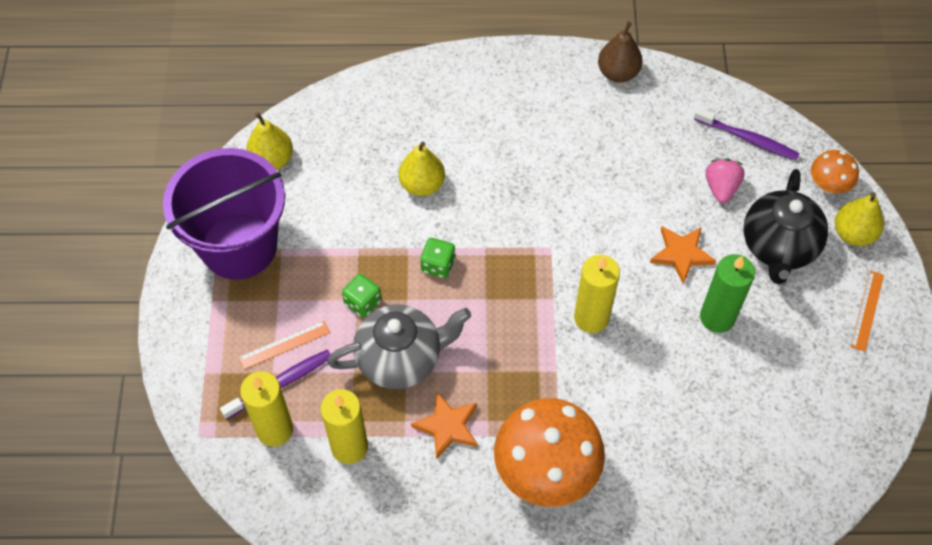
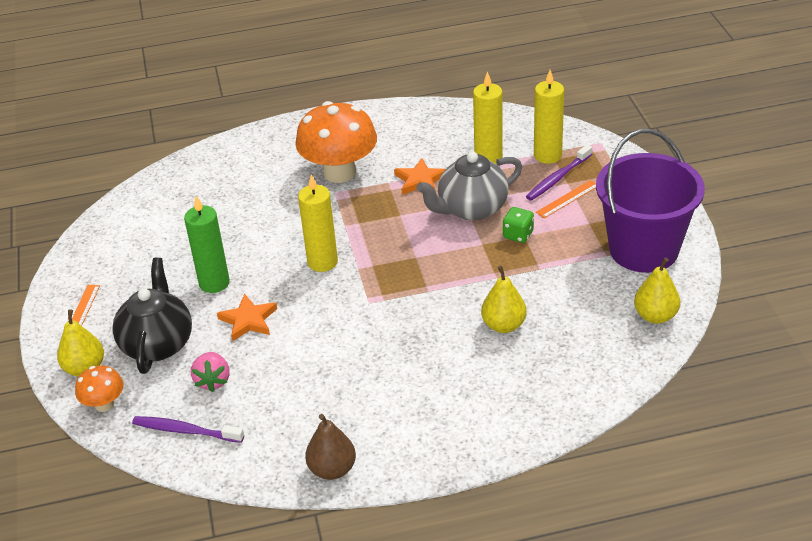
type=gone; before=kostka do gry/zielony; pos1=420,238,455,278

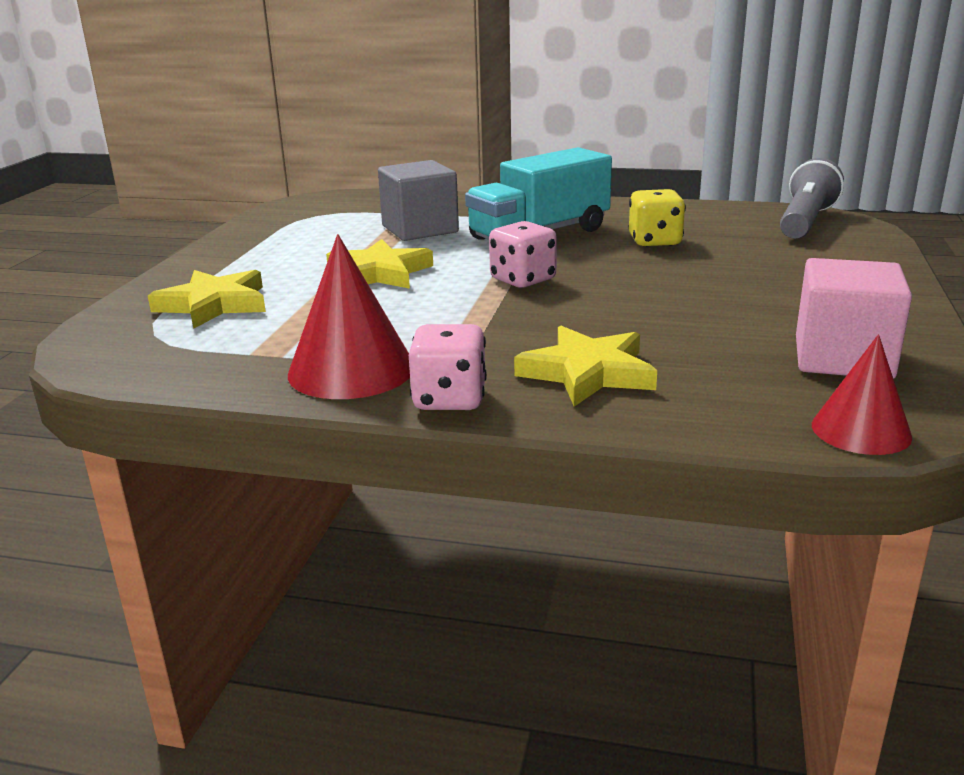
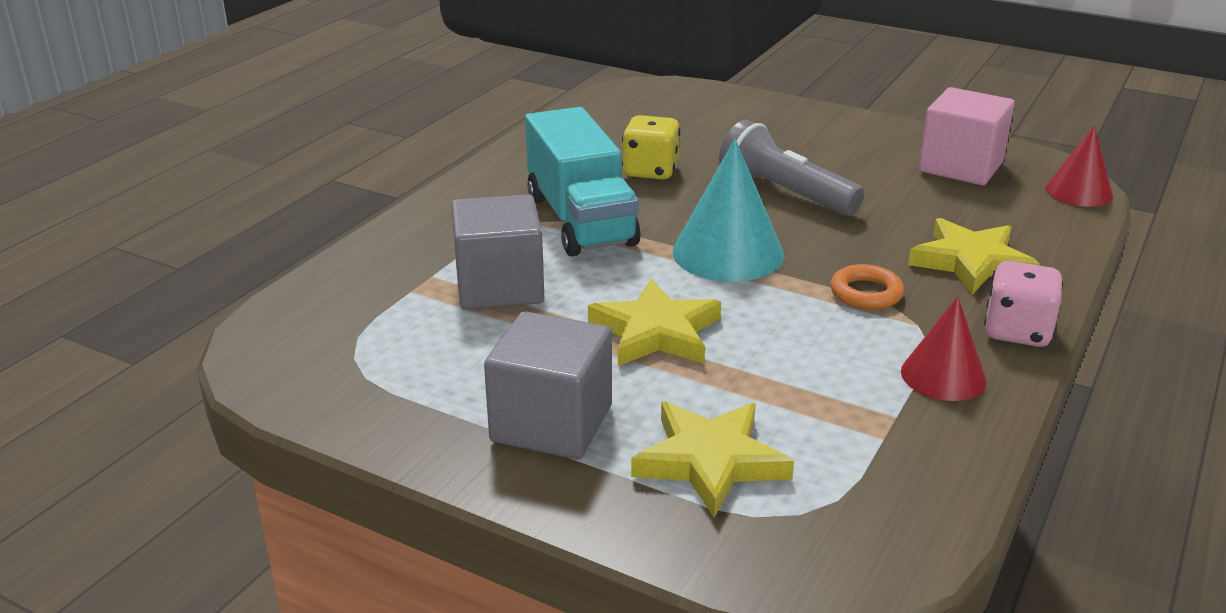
type=new; after=sześcian/szary; pos2=484,311,612,459
type=swapped; before=kostka do gry/różowy; after=stożek/turkusowy; pos1=489,221,557,288; pos2=673,139,784,282
type=shifted; before=latarka/szary; pos1=780,158,844,239; pos2=719,120,864,216
type=new; after=pierścień/pomarańczowy; pos2=830,264,904,310
type=scaled; before=stożek/czerwony; pos1=288,234,410,399; pos2=901,297,987,401; scale=0.64

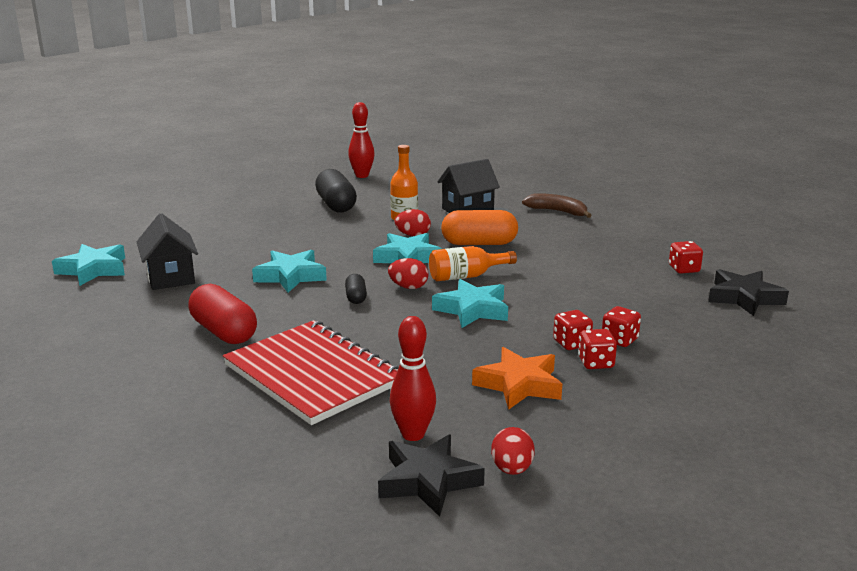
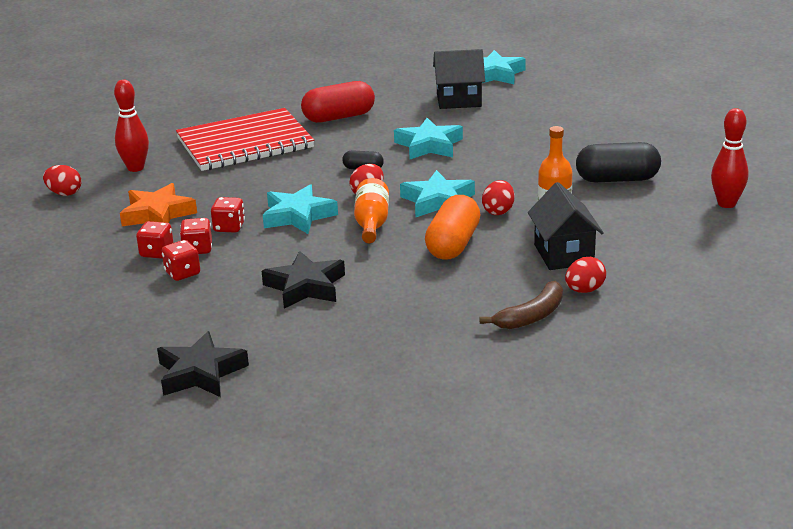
type=shifted; before=kostka do gry/czerwony; pos1=669,241,703,273; pos2=211,197,245,233
type=shifted; before=gwiazda/czarny; pos1=378,434,485,517; pos2=262,251,345,309
type=new; after=jajko/czerwony; pos2=565,257,606,293

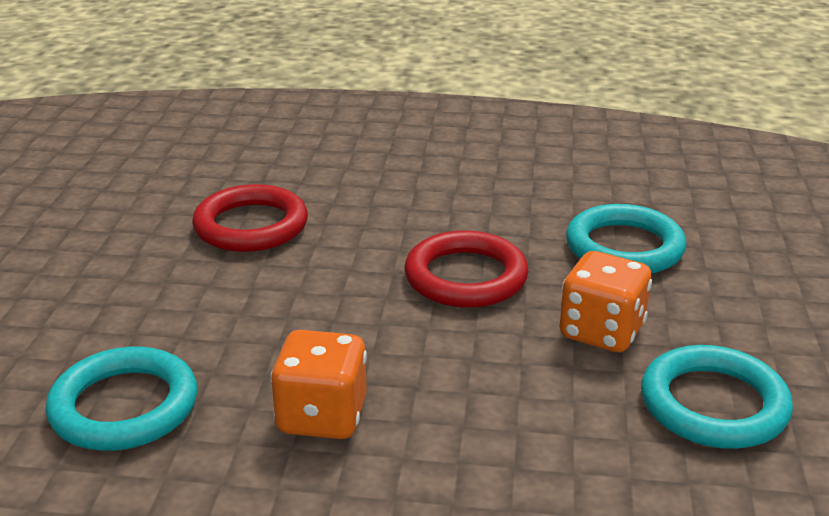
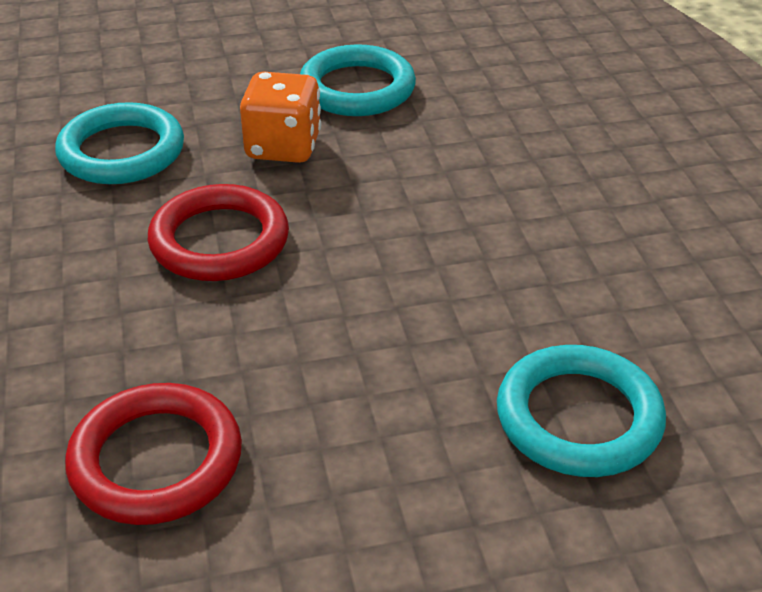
type=gone; before=kostka do gry/pomarańczowy; pos1=270,330,367,439

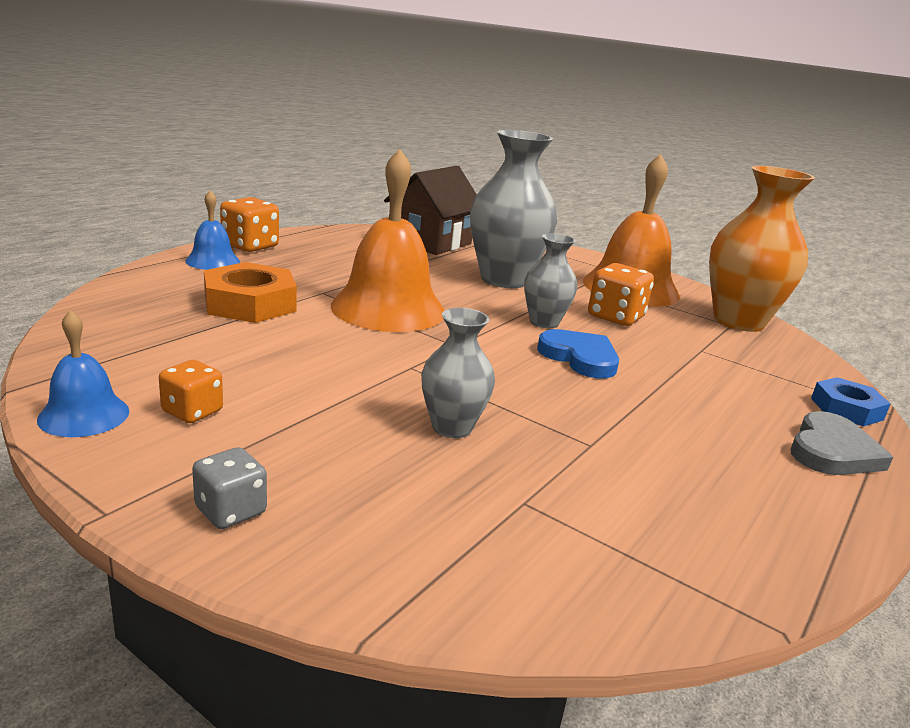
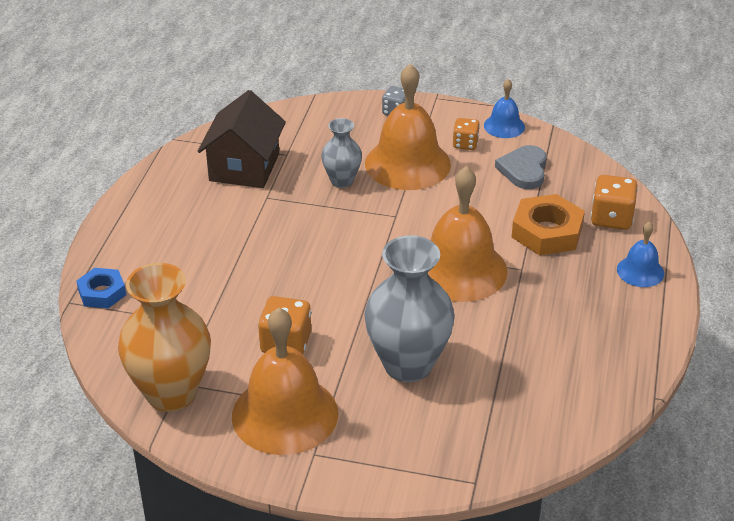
type=shifted; before=domek/brązowy; pos1=384,166,477,255; pos2=198,90,286,188
type=new; after=dzwonek/pomarańczowy; pos2=365,64,451,190
type=shifted; before=serce/szary; pos1=791,411,893,475; pos2=495,145,547,189
type=shifted; before=kostka do gry/pomarańczowy; pos1=220,197,279,252; pos2=591,175,638,230
type=gone; before=wazon/szary; pos1=524,233,577,328
type=gone; before=serce/niebieski; pos1=537,329,619,379

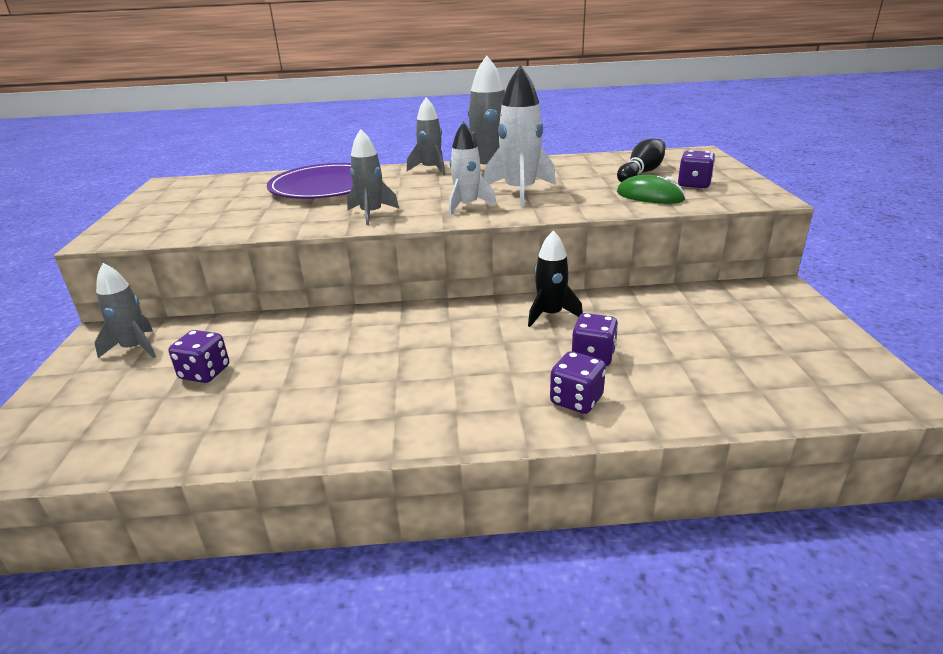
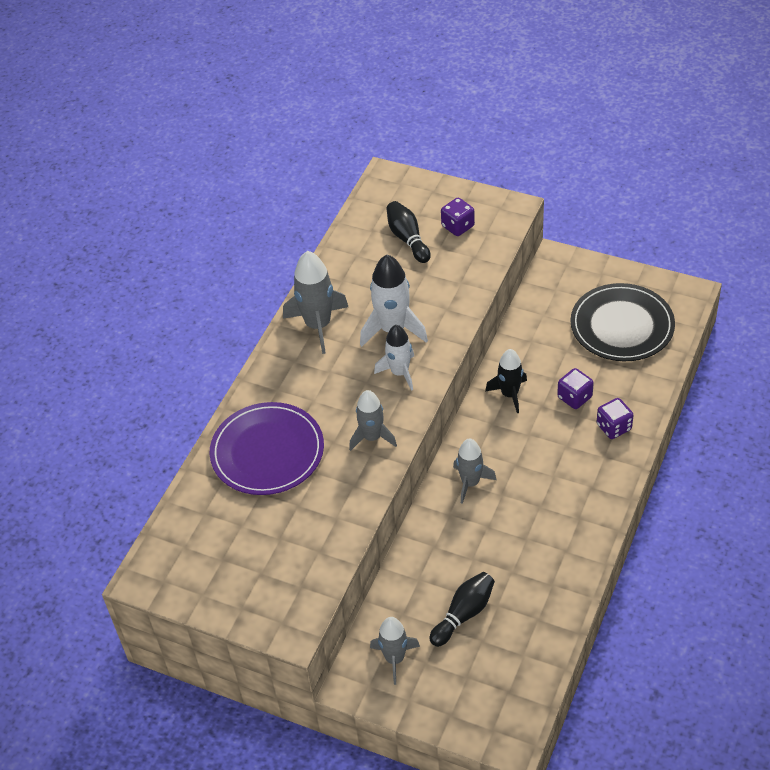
type=swapped; before=kostka do gry/fioletowy; after=kręgiel/czarny; pos1=168,330,229,383; pos2=429,572,495,647
type=shifted; before=rakieta/szary; pos1=407,97,445,175; pos2=453,439,497,504
type=new; after=talerz/czarny; pos2=570,283,675,361
type=gone; before=myszka/zielony; pos1=617,175,686,204

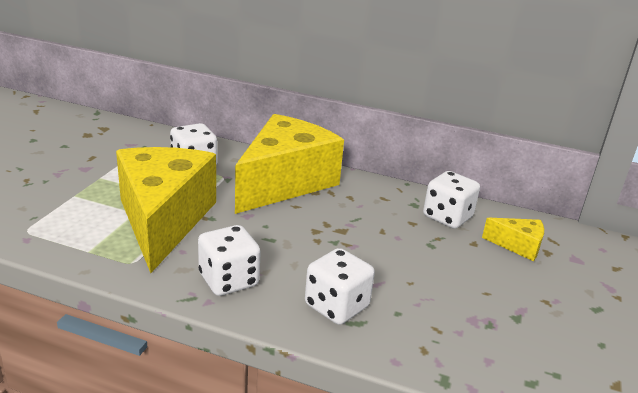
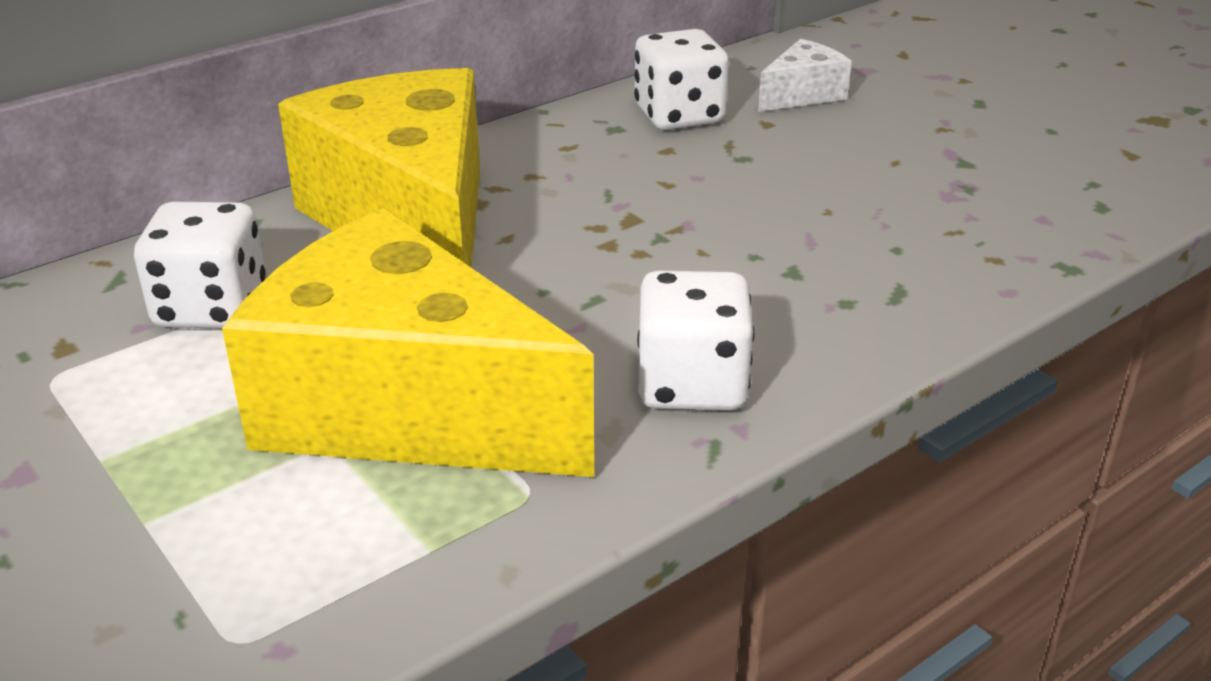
type=repainted; before=ser/żółty; after=ser/biały; pos1=482,218,544,261; pos2=758,39,852,112
type=gone; before=kostka do gry/biały; pos1=305,248,375,325

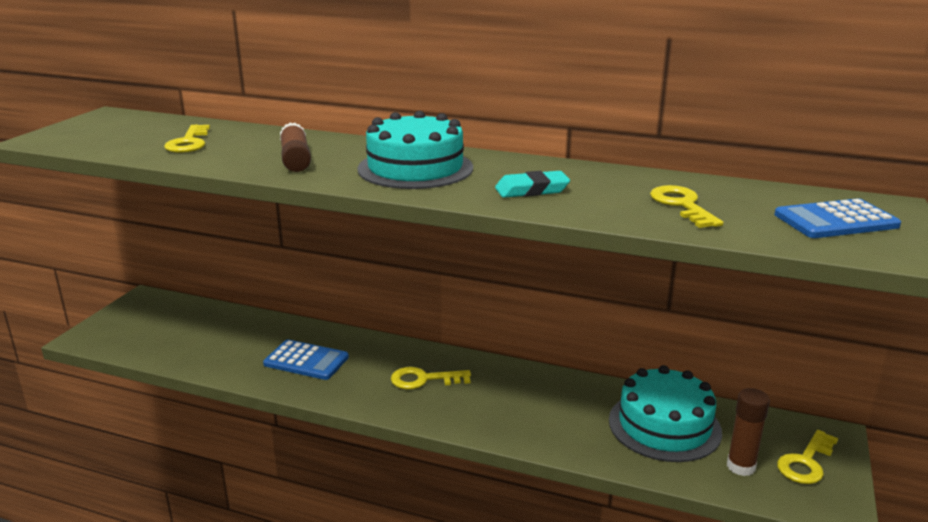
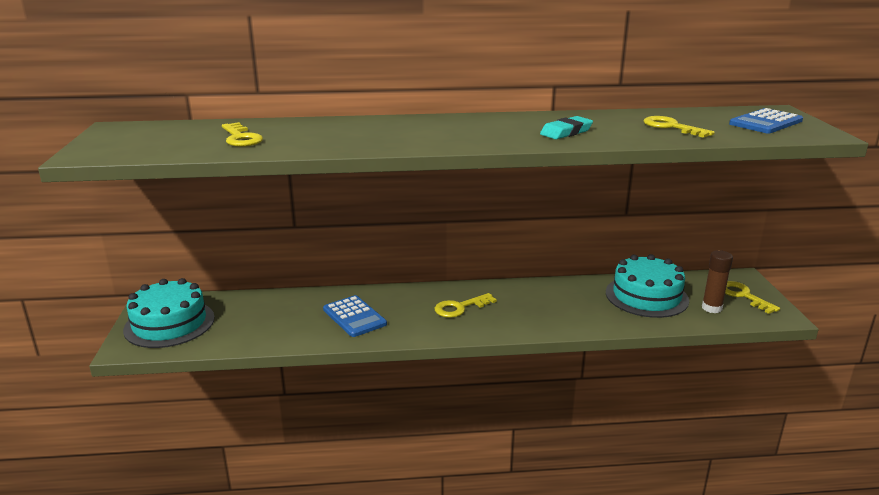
type=shifted; before=tort/turkusowy; pos1=357,111,473,189; pos2=123,278,215,348
type=rotated; before=kalkulator/niebieski; pos1=263,339,349,380; pos2=323,295,387,337; turn=60
type=rotated; before=klucz/żółty; pos1=777,430,838,484; pos2=725,281,780,314; turn=135
type=gone; before=klej w sztyfcie/brązowy; pos1=280,123,311,172

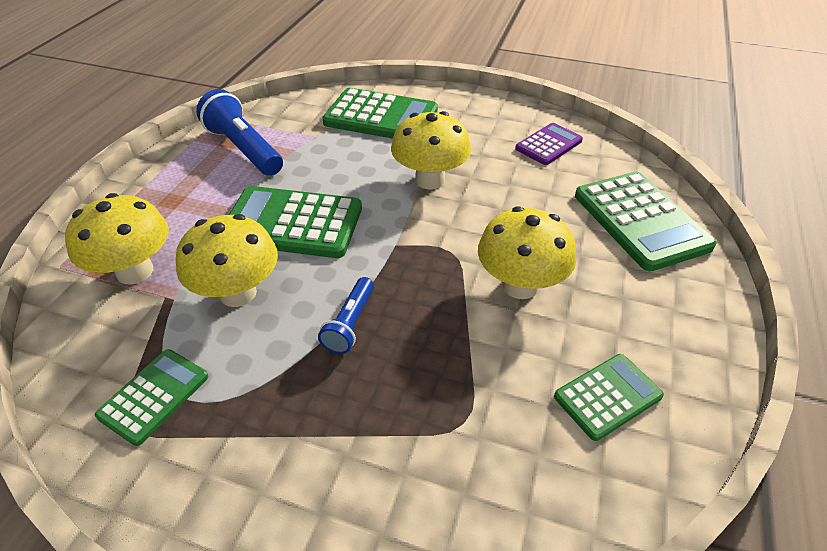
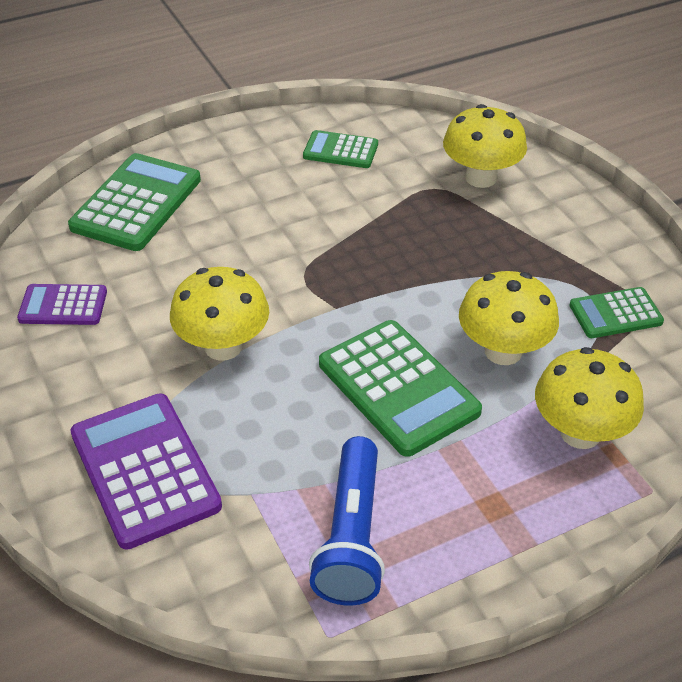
type=repainted; before=kalkulator/zielony; after=kalkulator/fioletowy; pos1=323,88,438,139; pos2=70,393,222,550
type=shifted; before=grzyb/żółty; pos1=478,206,576,299; pos2=443,104,527,188
type=gone; before=latarka/niebieski; pos1=318,277,374,354

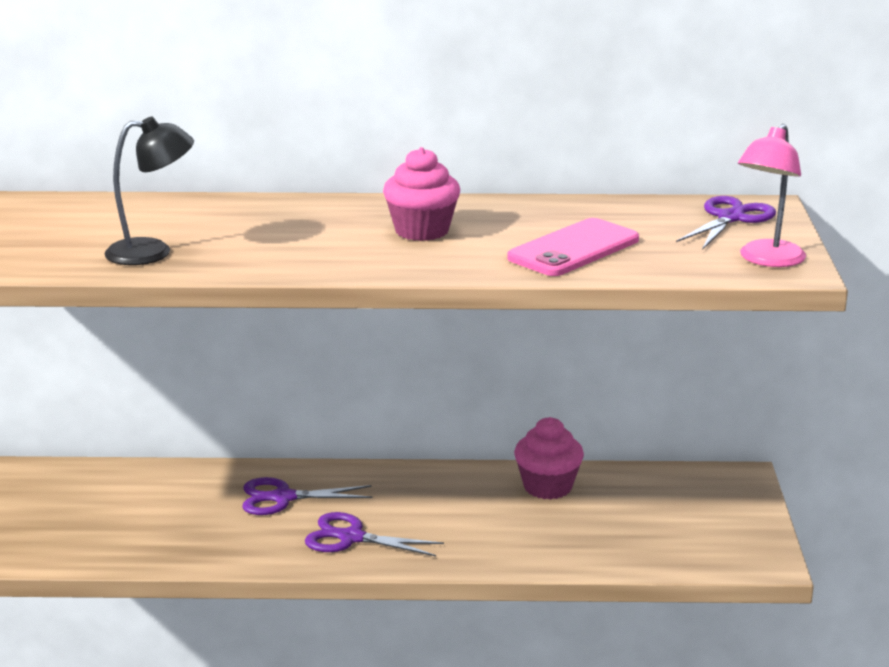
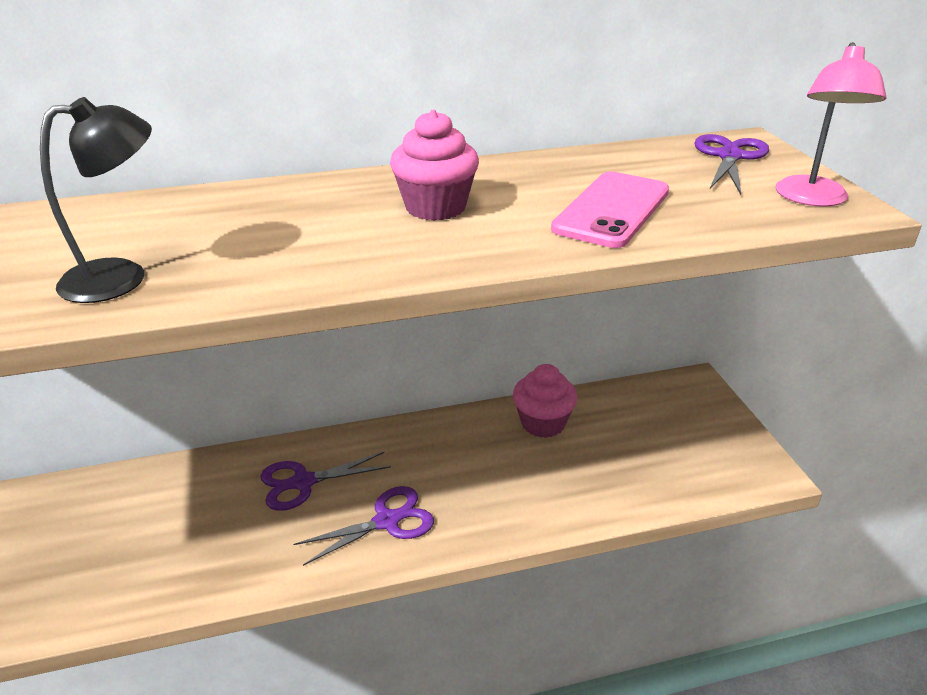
type=rotated; before=nożyczki/fioletowy; pos1=305,512,444,556; pos2=294,486,434,566; turn=150

